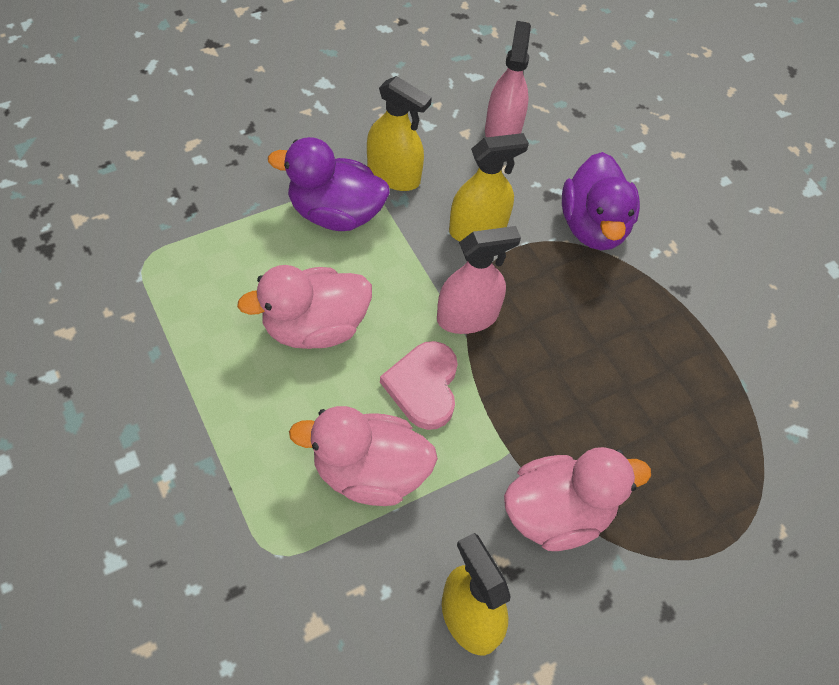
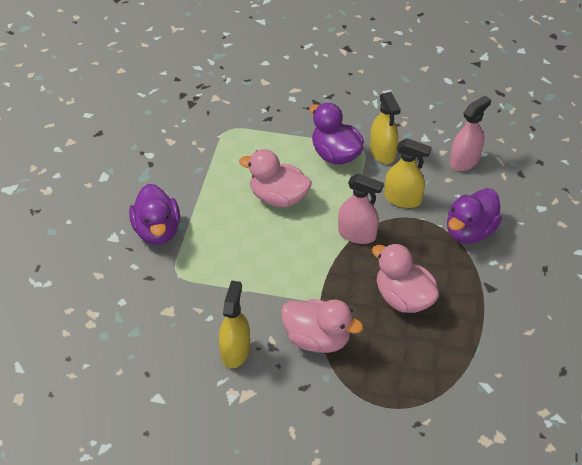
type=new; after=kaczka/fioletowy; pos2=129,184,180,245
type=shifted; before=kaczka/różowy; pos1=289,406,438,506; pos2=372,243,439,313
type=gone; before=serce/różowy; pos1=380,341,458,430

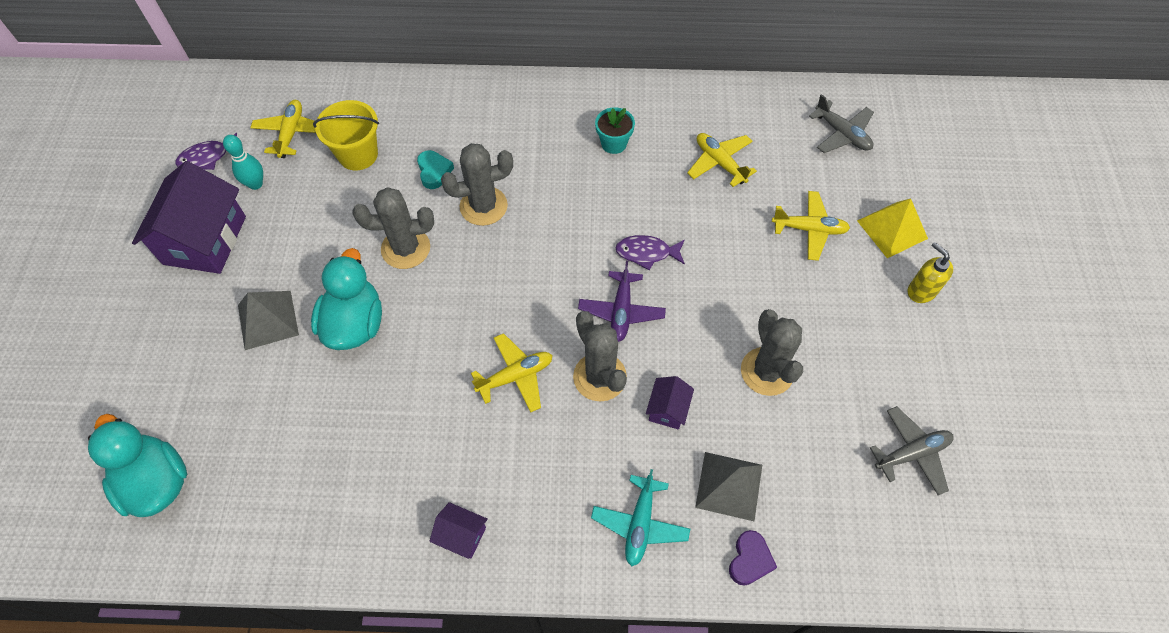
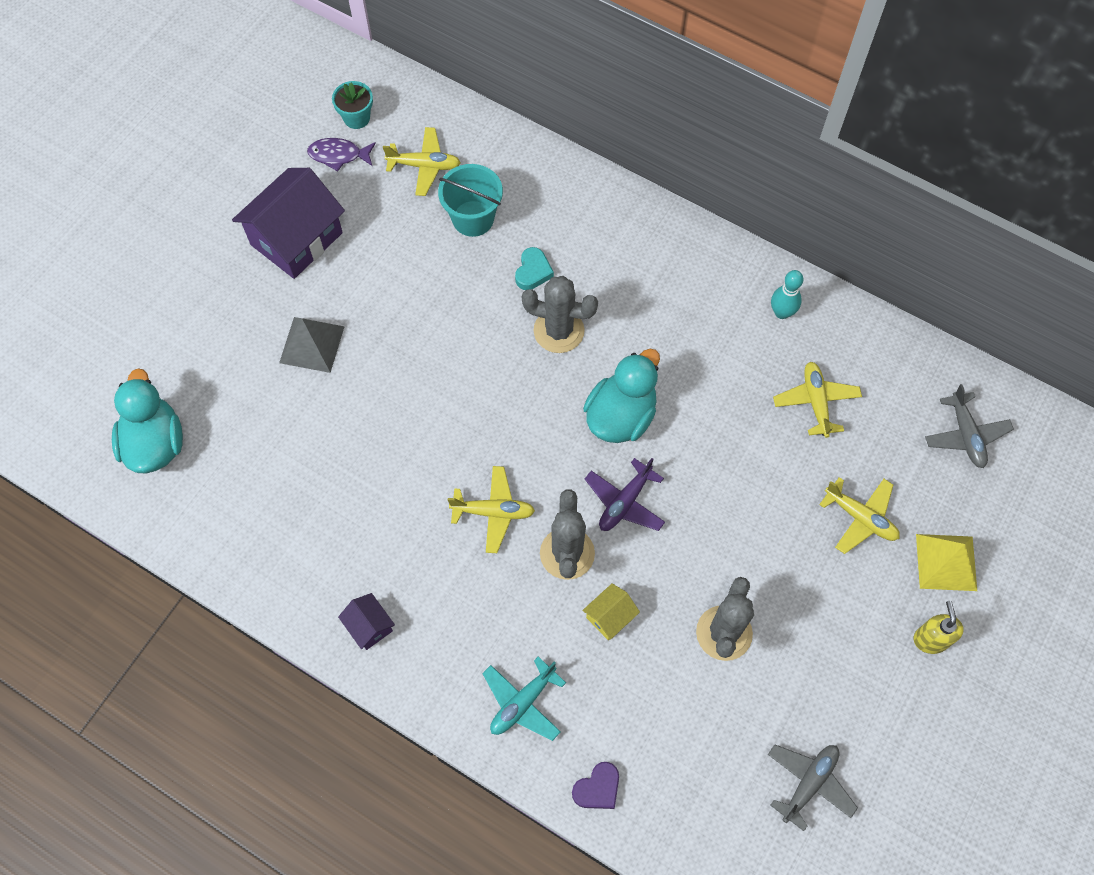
type=shifted; before=doniczka/turkusowy; pos1=595,107,635,154; pos2=332,81,373,129
type=rotated; before=samolot/żółty; pos1=250,100,316,158; pos2=383,127,461,196; turn=60
type=repainted; before=wiadro/żółty; after=wiadro/turkusowy; pos1=313,100,379,170; pos2=438,164,503,237
type=repainted; before=domek/fioletowy; after=domek/żółty; pos1=646,376,694,430; pos2=582,583,640,640
type=shifted; before=kaczka/turkusowy; pos1=311,248,382,350; pos2=583,349,660,443
type=rotated; before=samolot/szary; pos1=870,406,954,495; pos2=768,745,858,831; turn=-60
type=shifted; before=kręgiel/turkusowy; pos1=223,135,263,190; pos2=771,270,803,319
type=gone; before=kaktus/szary; pos1=353,187,434,269
type=gone; before=ryba/fioletowy; pos1=615,235,685,270
type=gone; before=piramida/szary; pos1=695,452,762,521

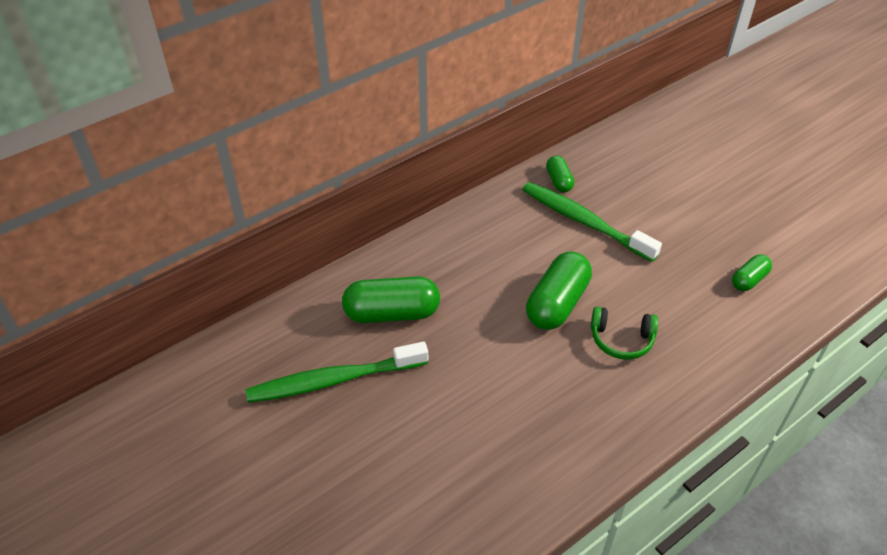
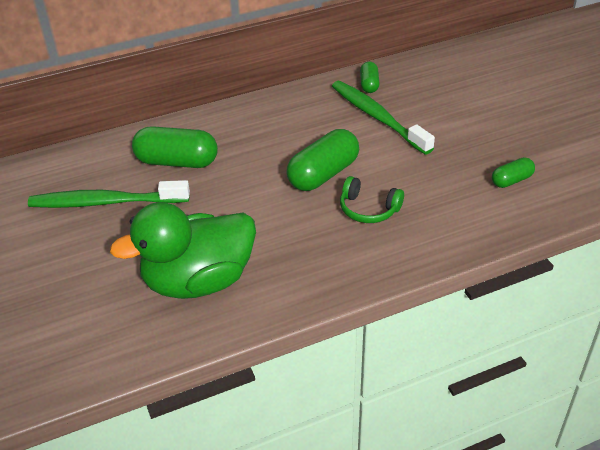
type=new; after=kaczka/zielony; pos2=110,202,256,299

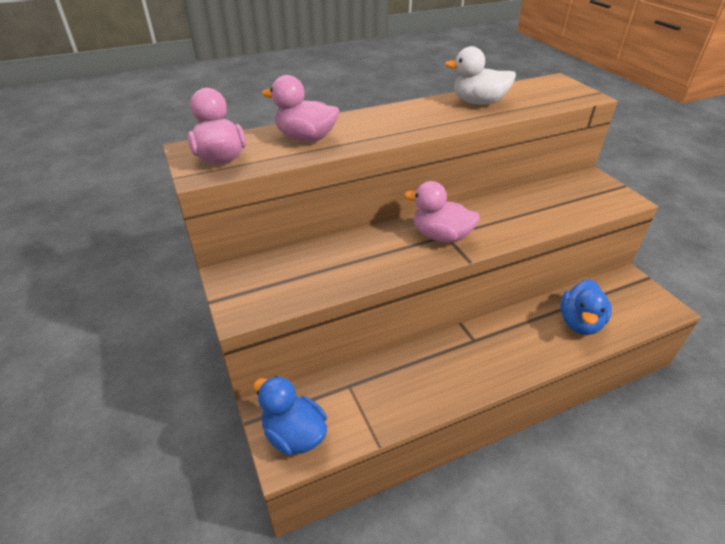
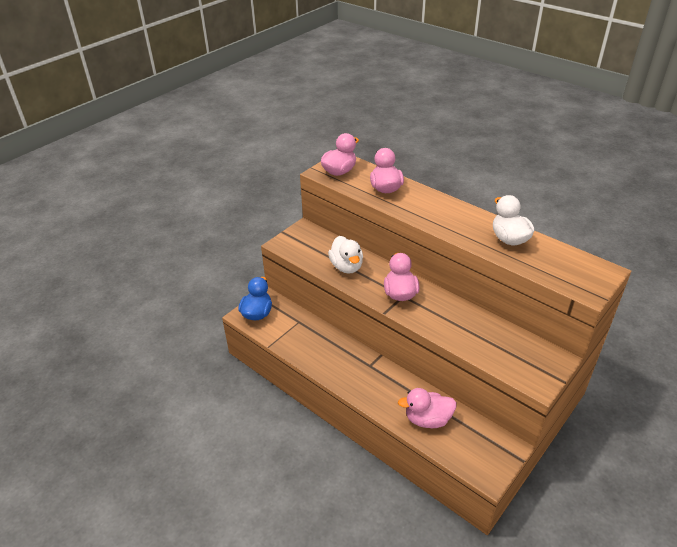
type=new; after=kaczka/biały; pos2=328,236,363,274
type=repainted; before=kaczka/niebieski; after=kaczka/różowy; pos1=560,279,612,335; pos2=398,388,457,428

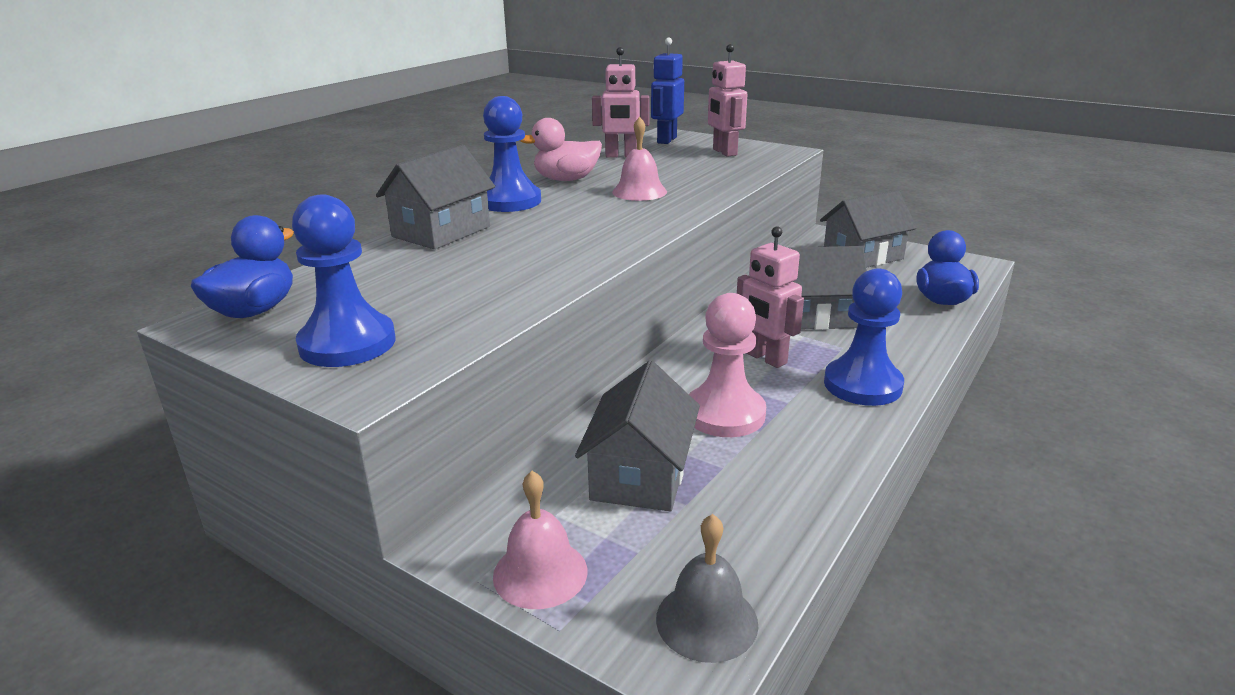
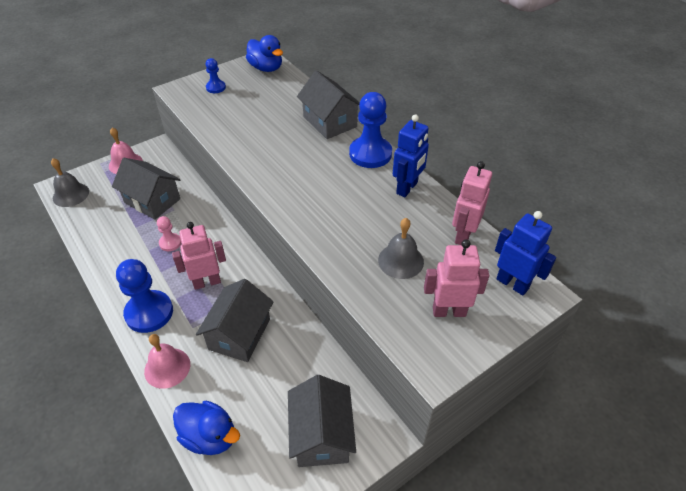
type=shifted; before=dzwonek/różowy; pos1=612,117,667,201; pos2=144,334,190,389
type=scaled; before=pionek/różowy; pos1=689,293,766,437; pos2=157,216,181,251; scale=0.52
type=scaled; before=pionek/niebieski; pos1=292,194,395,367; pos2=205,58,226,93; scale=0.52
type=new; after=dzwonek/szary; pos2=378,218,424,279
type=swapped; before=kaczka/różowy; after=robot/niebieski; pos1=520,118,602,181; pos2=393,114,429,197

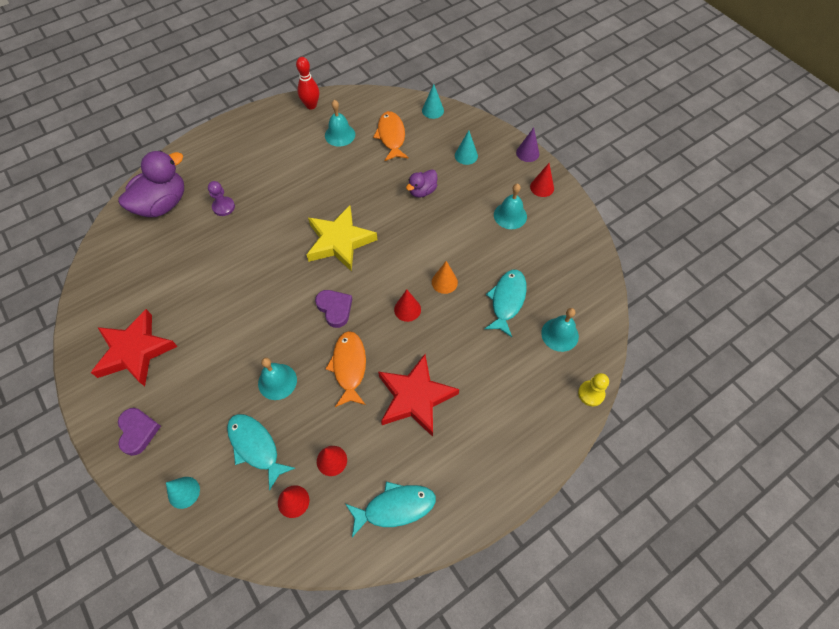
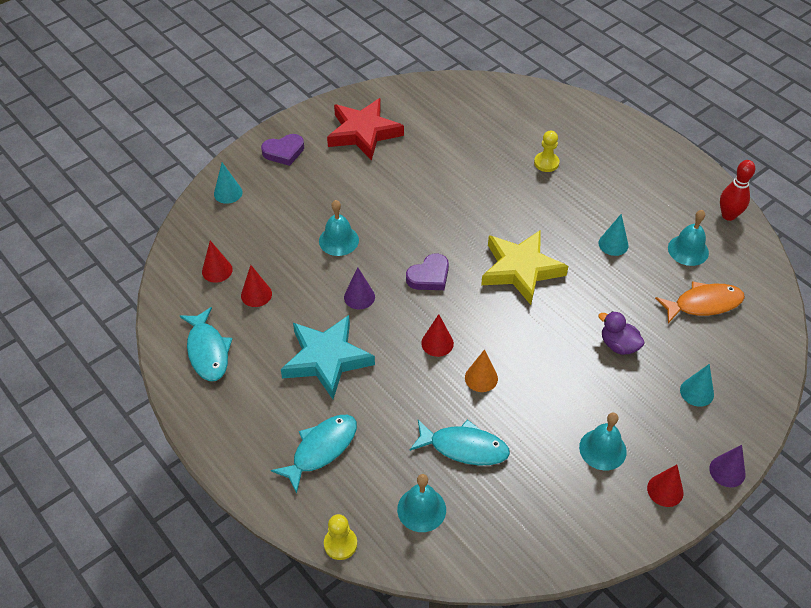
type=shifted; before=ryba/turkusowy; pos1=227,414,295,491; pos2=271,415,357,494
type=repainted; before=gwiazda/czerwony; after=gwiazda/turkusowy; pos1=378,354,459,437; pos2=281,315,375,399
type=swapped; before=ryba/pomarańczowy; after=stożek/fioletowy; pos1=326,331,366,407; pos2=344,267,375,309
type=repainted; before=pionek/fioletowy; after=pionek/żółty; pos1=208,181,235,216; pos2=534,131,560,172
type=shifted; before=stożek/turkusowy; pos1=422,84,444,119; pos2=599,214,629,256
type=gone; before=kaczka/fioletowy; pos1=118,151,184,217

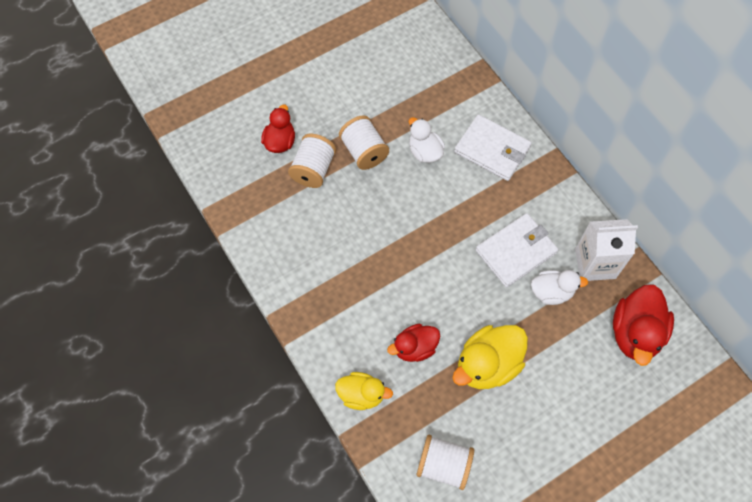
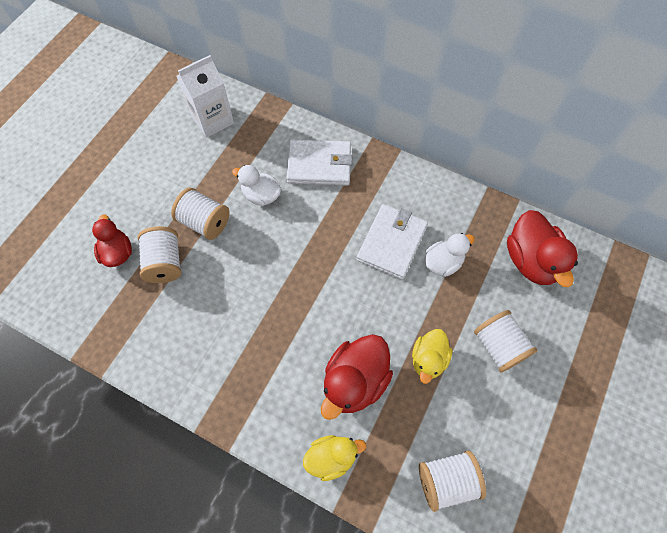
type=shifted; before=karton mleka/biały; pos1=575,219,638,281; pos2=177,55,234,138
type=scaled; before=kaczka/czerwony; pos1=387,324,440,362; pos2=321,334,393,420; scale=1.59
type=scaled; before=kaczka/żółty; pos1=452,325,528,389; pos2=412,329,452,384; scale=0.63
type=new; after=szpulka/biały; pos2=474,310,538,373

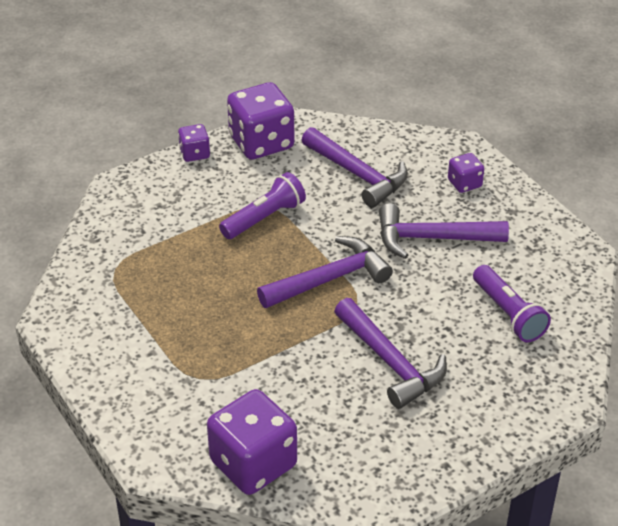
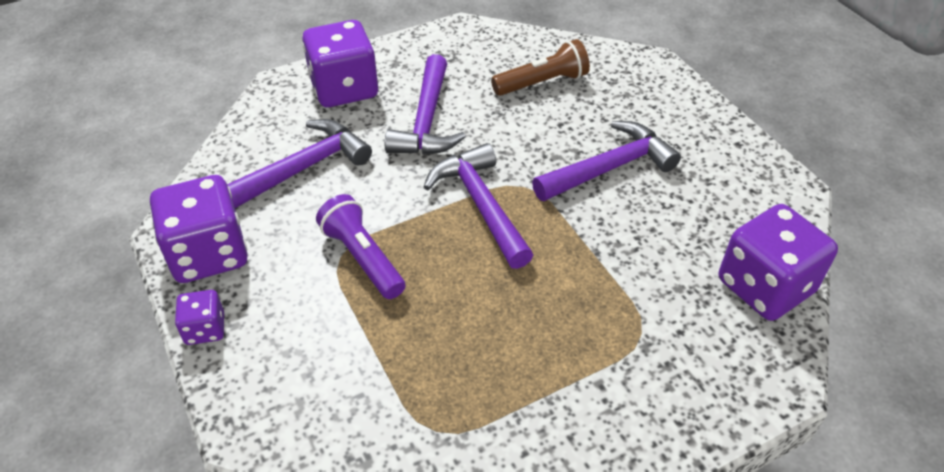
type=scaled; before=kostka do gry/fioletowy; pos1=448,153,484,193; pos2=302,20,378,107; scale=1.99
type=repainted; before=latarka/fioletowy; after=latarka/brązowy; pos1=473,265,551,342; pos2=491,39,590,96

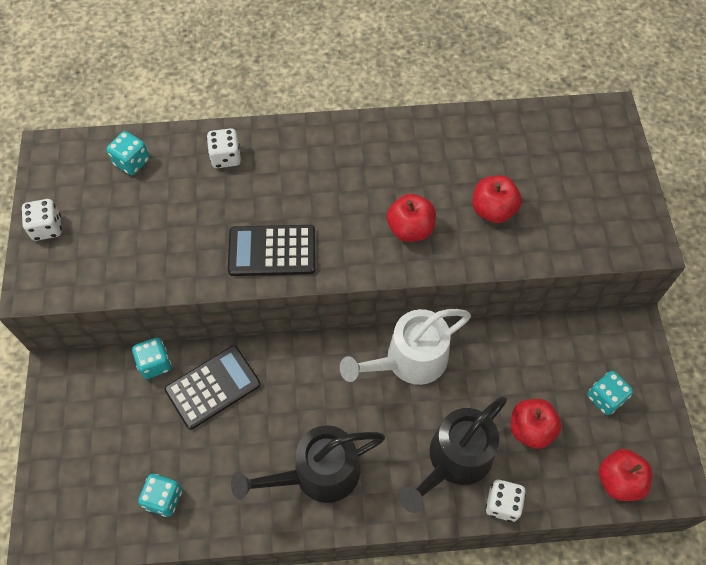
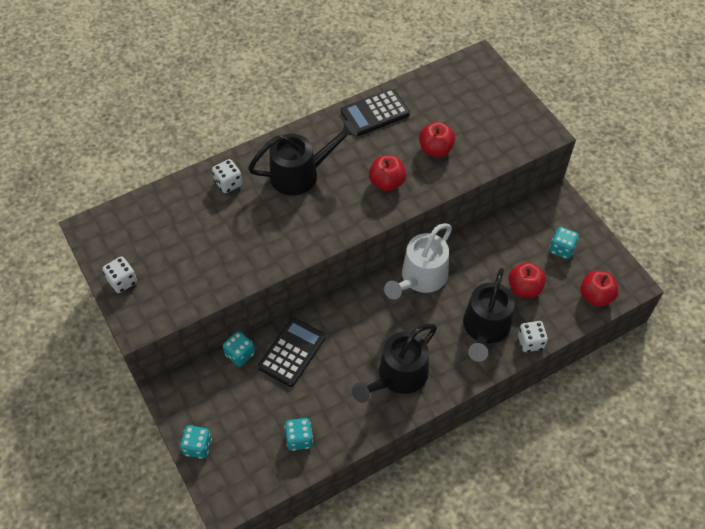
type=shifted; before=kostka do gry/turkusowy; pos1=107,131,150,175; pos2=180,425,212,459
type=new; after=konewka/czarny; pos2=248,120,357,195
type=shifted; before=kalkulator/czarny; pos1=228,225,315,276; pos2=341,89,410,136

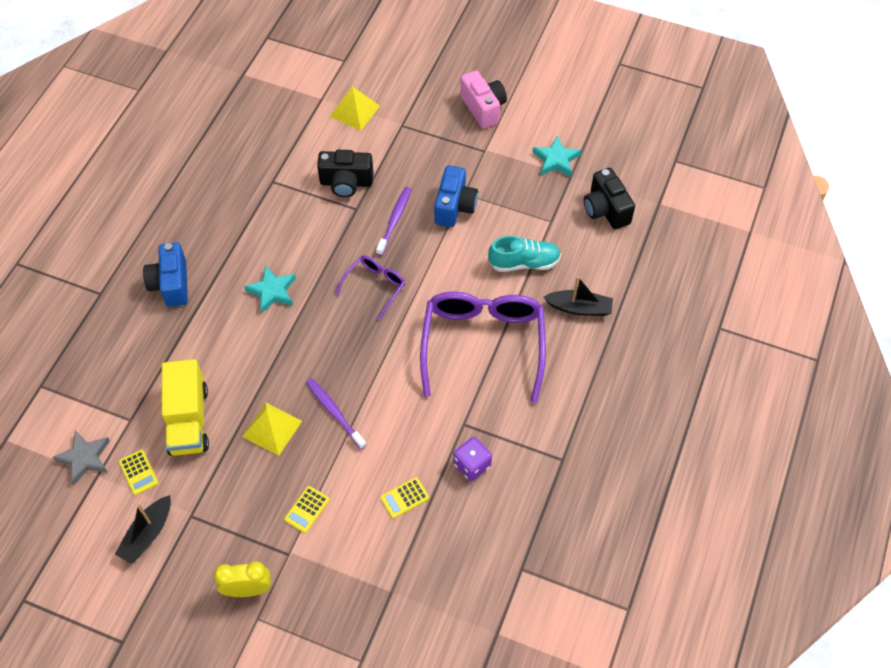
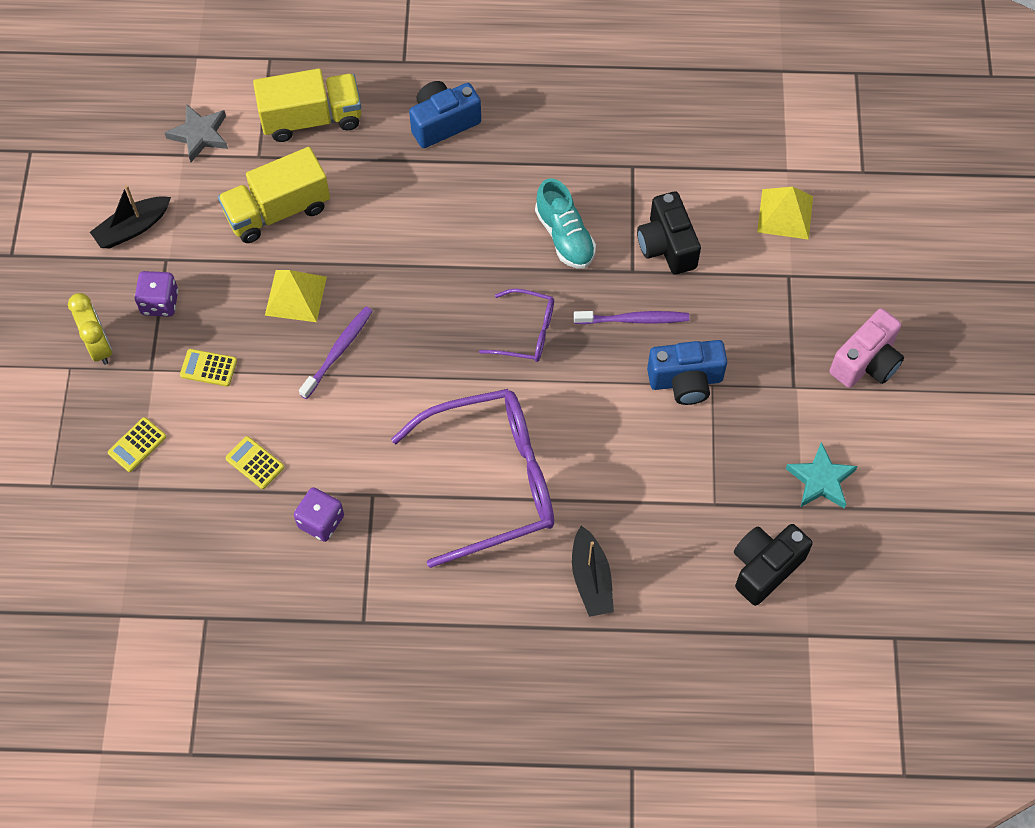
type=rotated; before=łódka/czarny; pos1=115,495,171,564; pos2=90,185,171,248; turn=-45
type=shifted; before=kalkulator/żółty; pos1=119,450,159,495; pos2=108,417,166,472
type=new; after=kostka do gry/fioletowy; pos2=135,271,178,317
type=new; after=ciężarówka/żółty; pos2=253,69,361,142
type=shifted; before=but/turkusowy; pos1=488,236,561,272; pos2=535,178,596,269
type=gone; before=gwiazda/turkusowy; pos1=244,265,296,313

